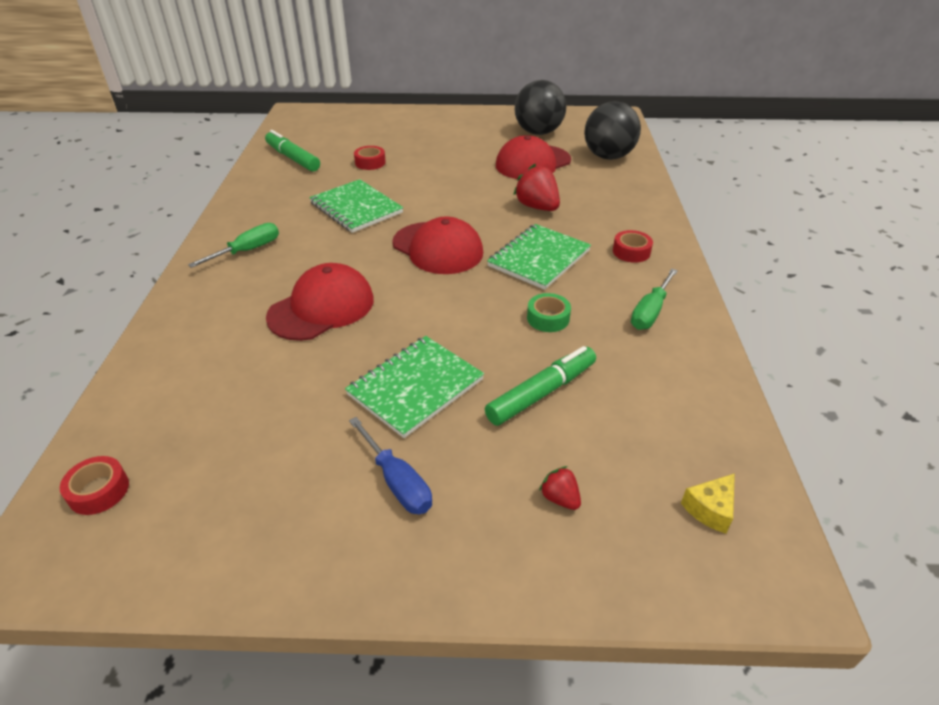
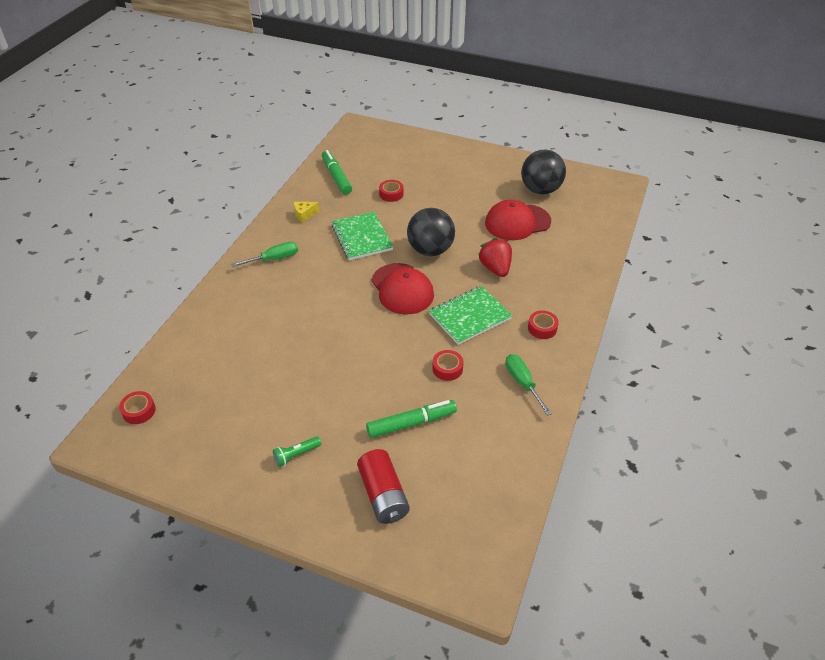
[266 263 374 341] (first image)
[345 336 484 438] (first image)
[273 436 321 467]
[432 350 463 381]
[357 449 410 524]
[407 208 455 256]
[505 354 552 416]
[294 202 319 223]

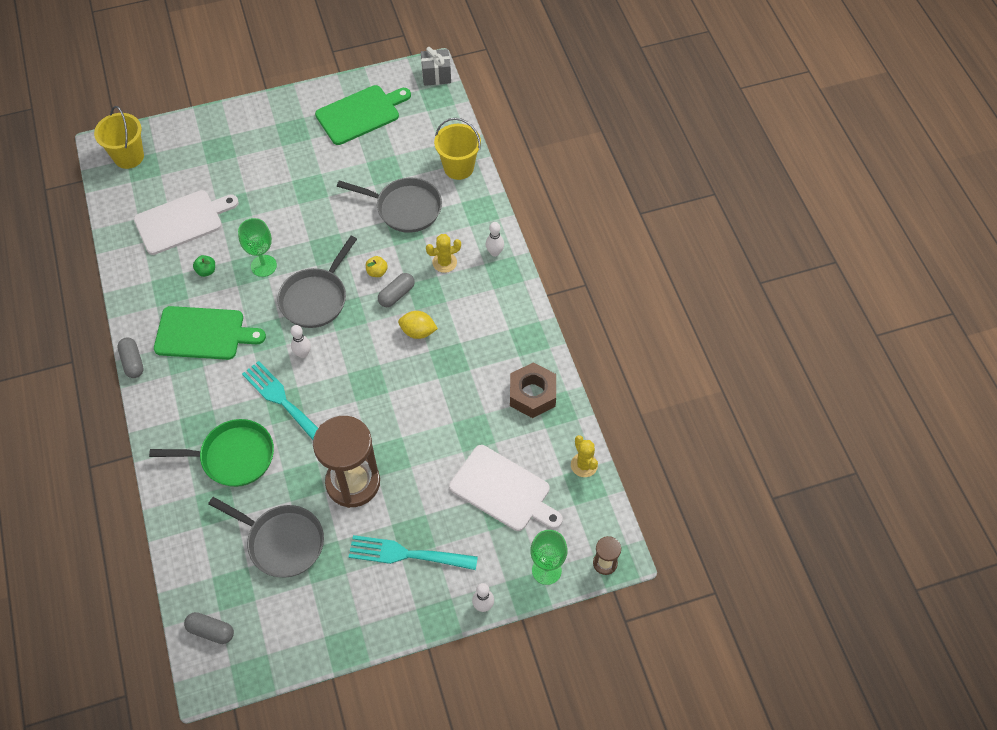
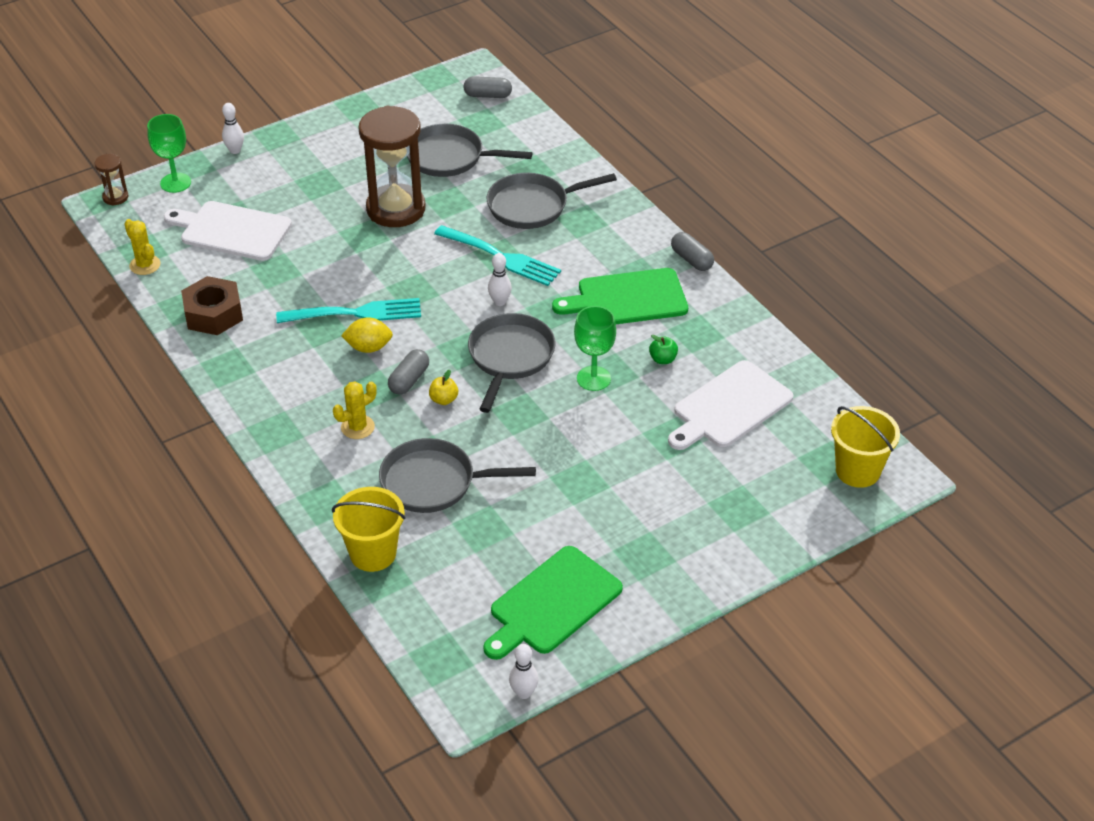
[487 173 617 229]
[276 298 421 323]
[421 47 451 86] (first image)
[509 644 539 699]

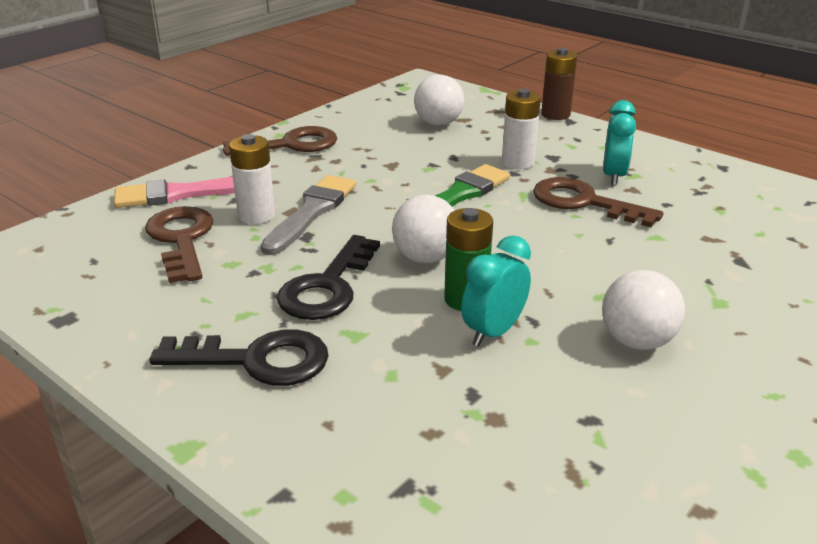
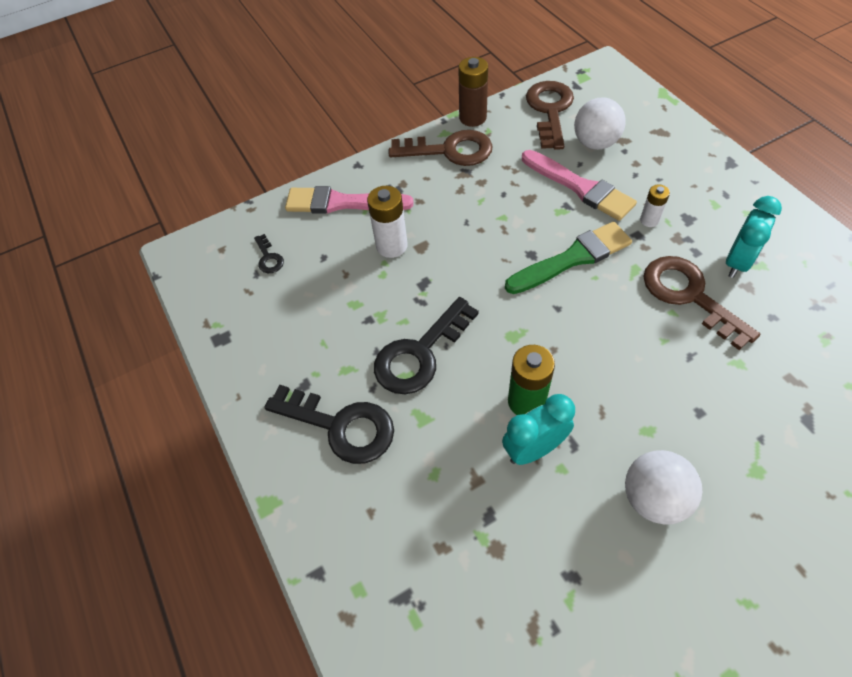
[526 81 574 150]
[261 175 356 255] (first image)
[392 195 455 263] (first image)
[640 184 670 227]
[458 57 488 127]
[254 234 284 273]
[522 150 637 221]

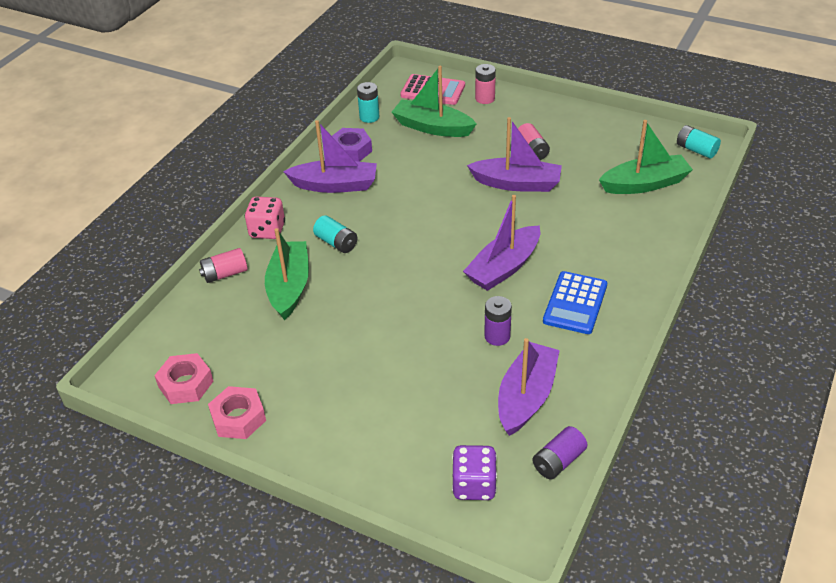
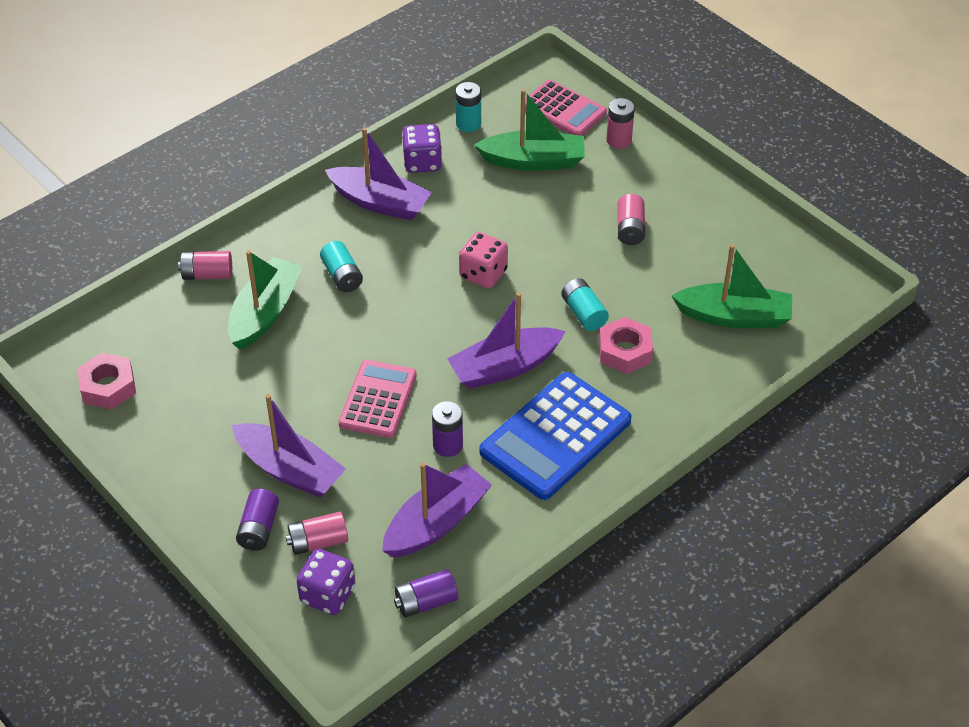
[599 317 653 374]
[459 232 508 289]
[402 124 442 173]
[474 89 585 171]
[232 394 346 497]
[479 372 632 500]
[561 278 609 331]
[236 489 279 551]
[286 512 348 555]
[339 360 417 438]

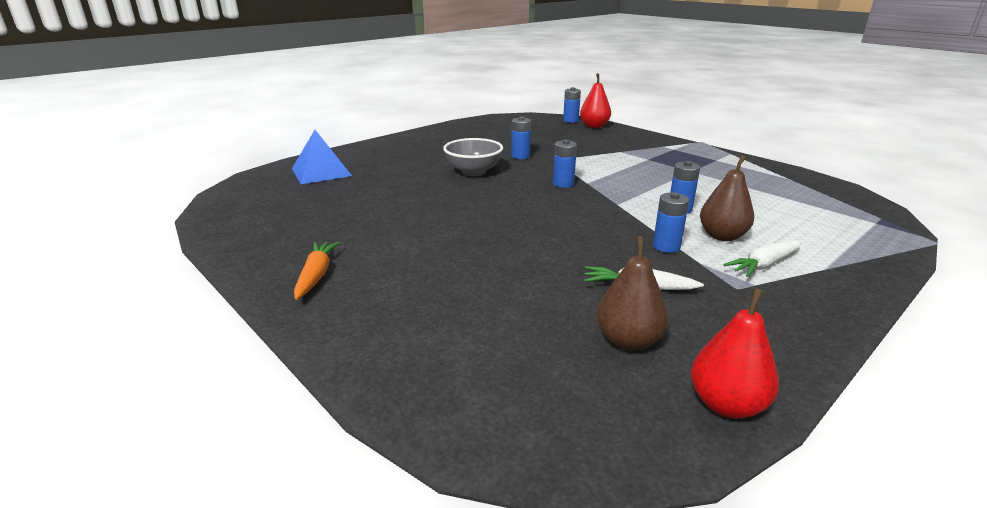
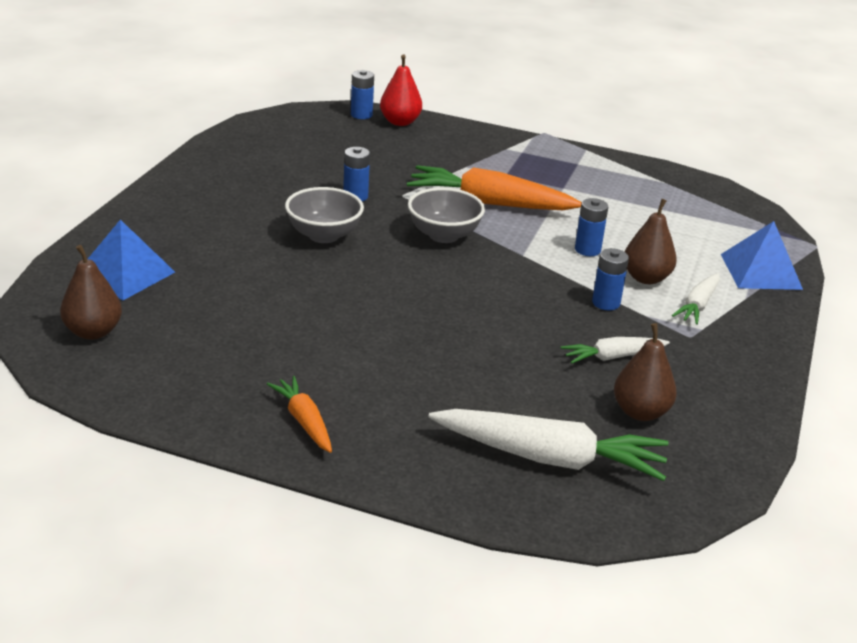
[408 188 485 243]
[691 288 779 419] (first image)
[60 245 122 340]
[407 165 582 210]
[428 409 669 481]
[721 221 803 290]

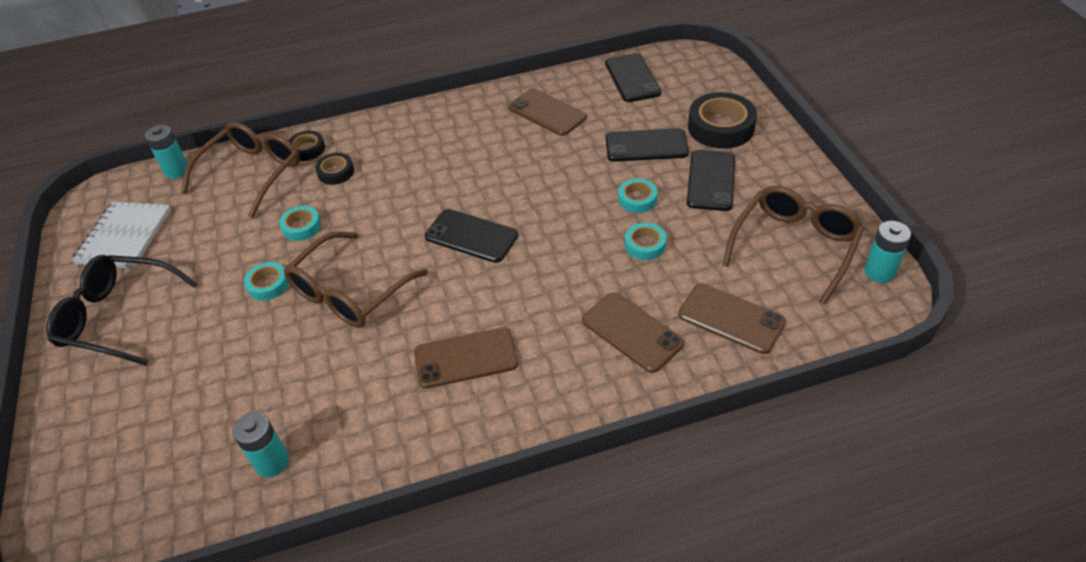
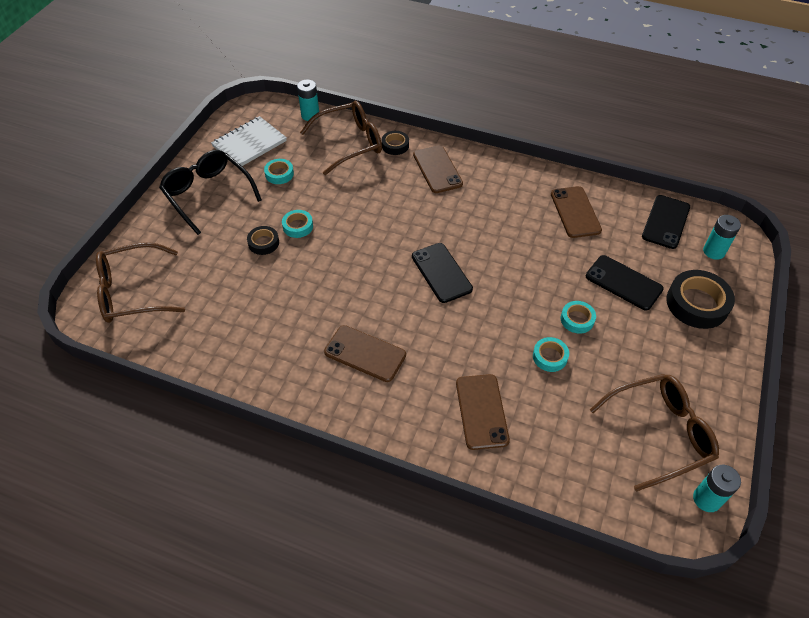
[703 215 741 260]
[264 159 294 184]
[96 242 185 323]
[247 226 279 255]
[413 145 463 193]
[687 150 735 211] (first image)

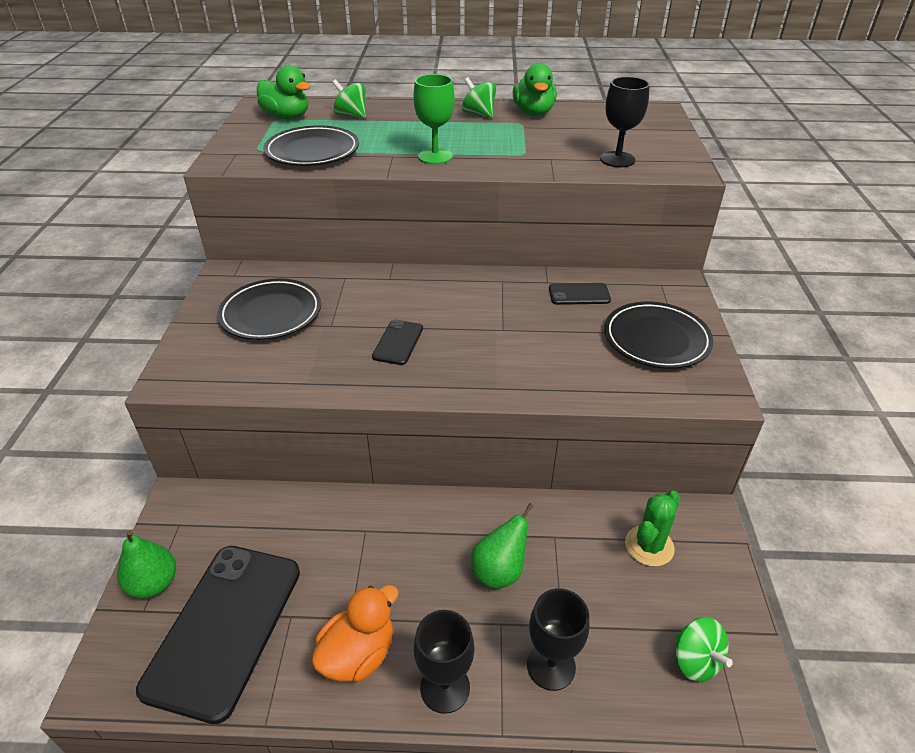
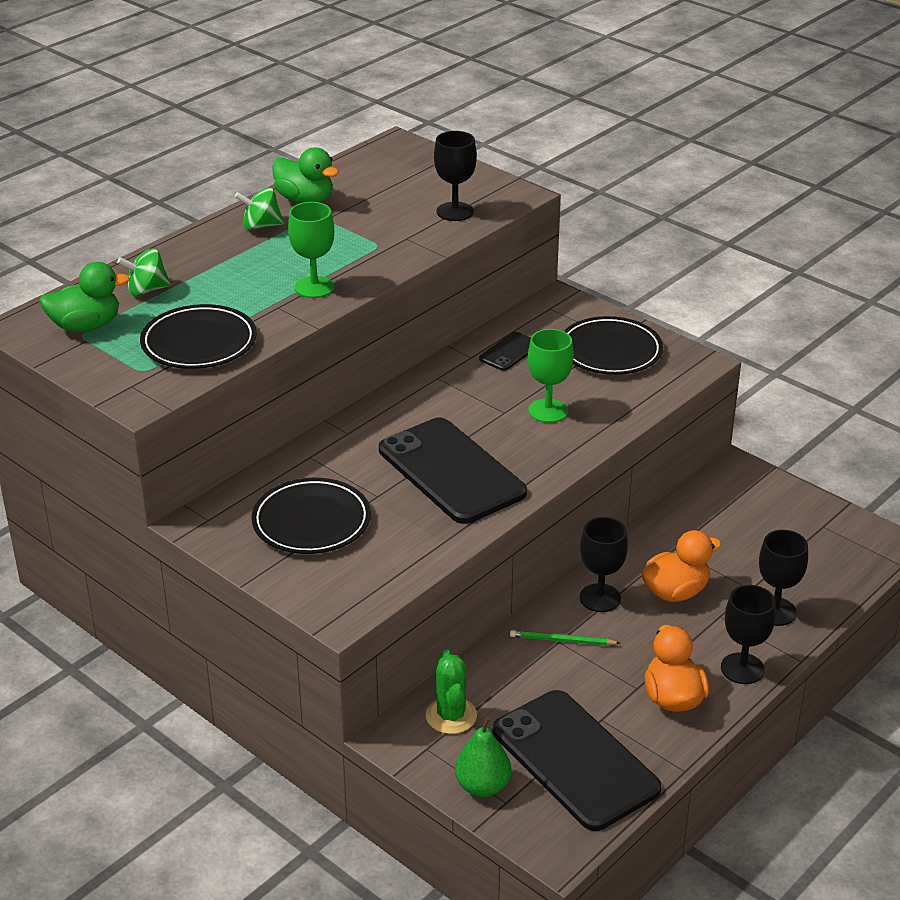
[379 418 527 524]
[642 530 722 602]
[426 649 477 734]
[676 617 733 682] (first image)
[510 630 620 646]
[528 329 574 423]
[580 517 628 612]

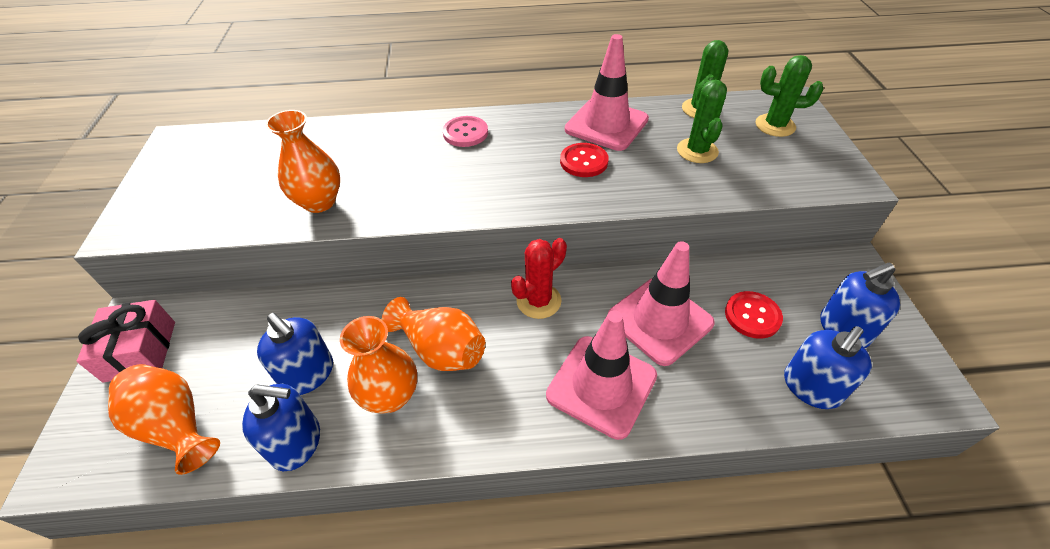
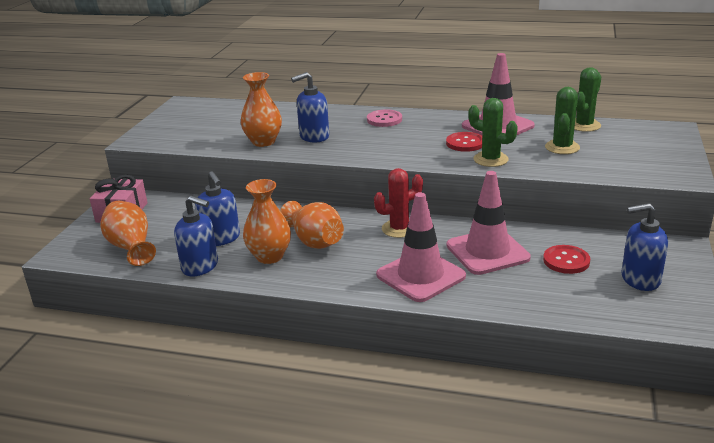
[468 98 518 167]
[291 72 329 143]

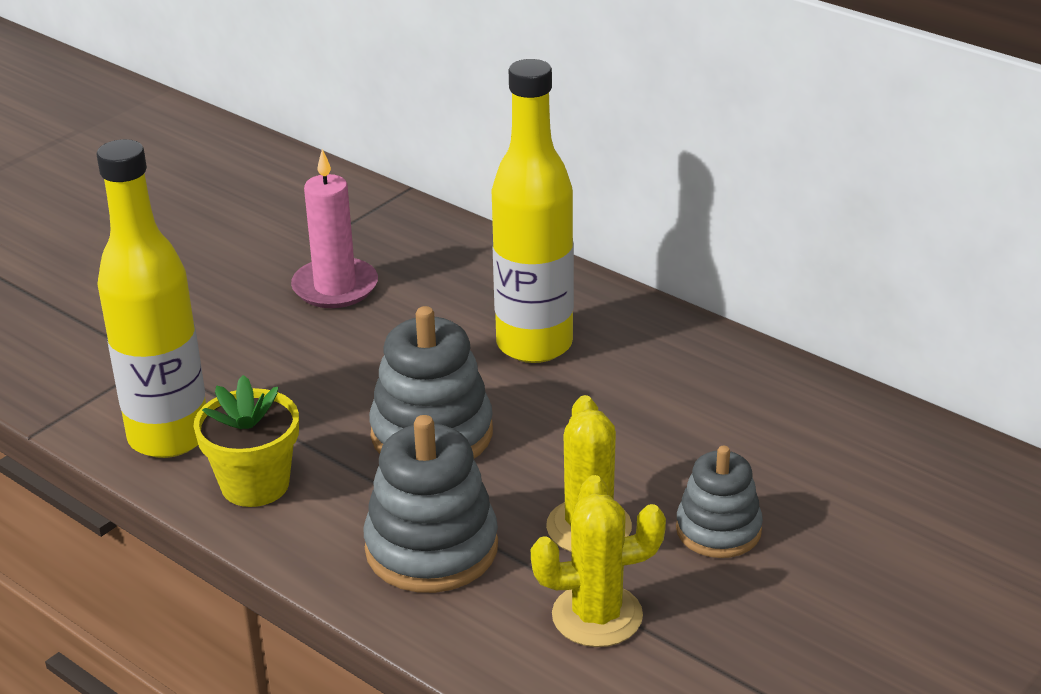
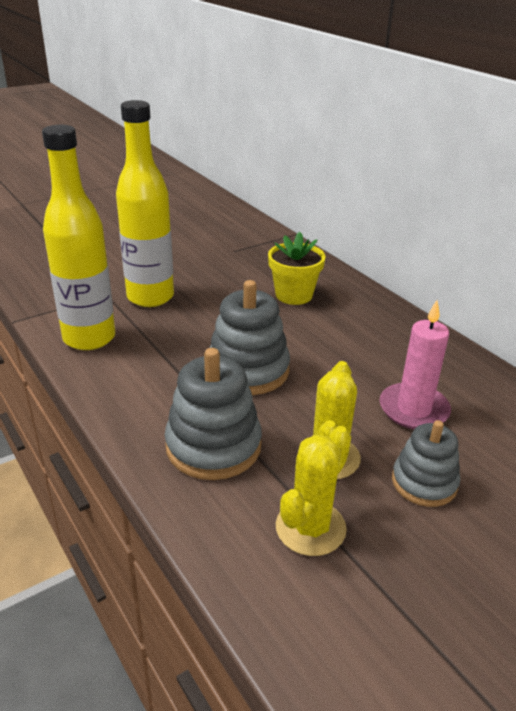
[268 232 326 305]
[379 300 451 429]
[116 100 174 307]
[276 426 351 556]

